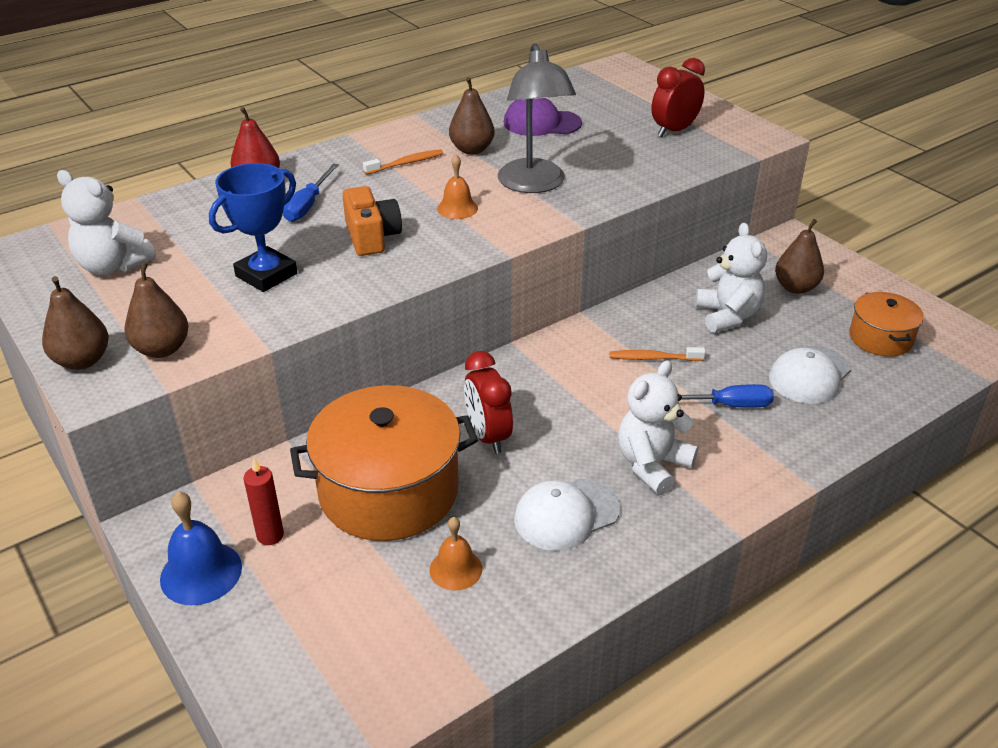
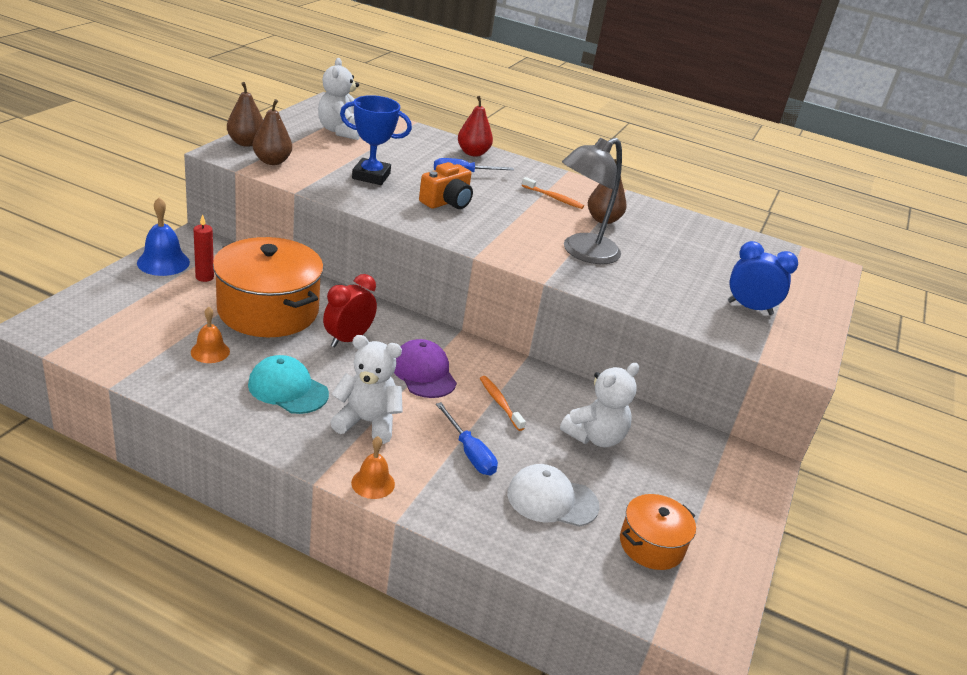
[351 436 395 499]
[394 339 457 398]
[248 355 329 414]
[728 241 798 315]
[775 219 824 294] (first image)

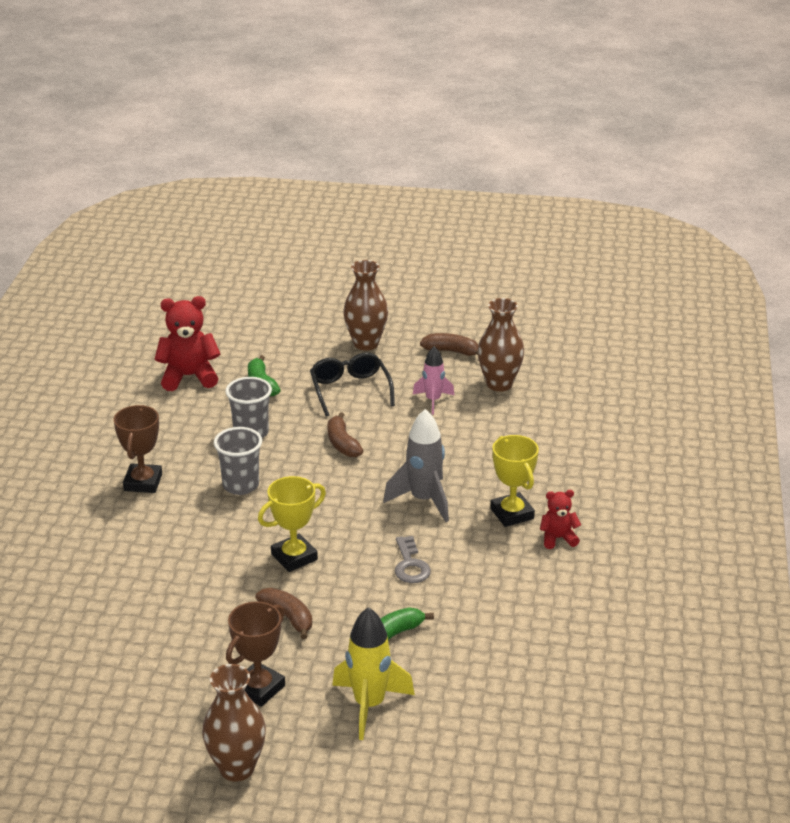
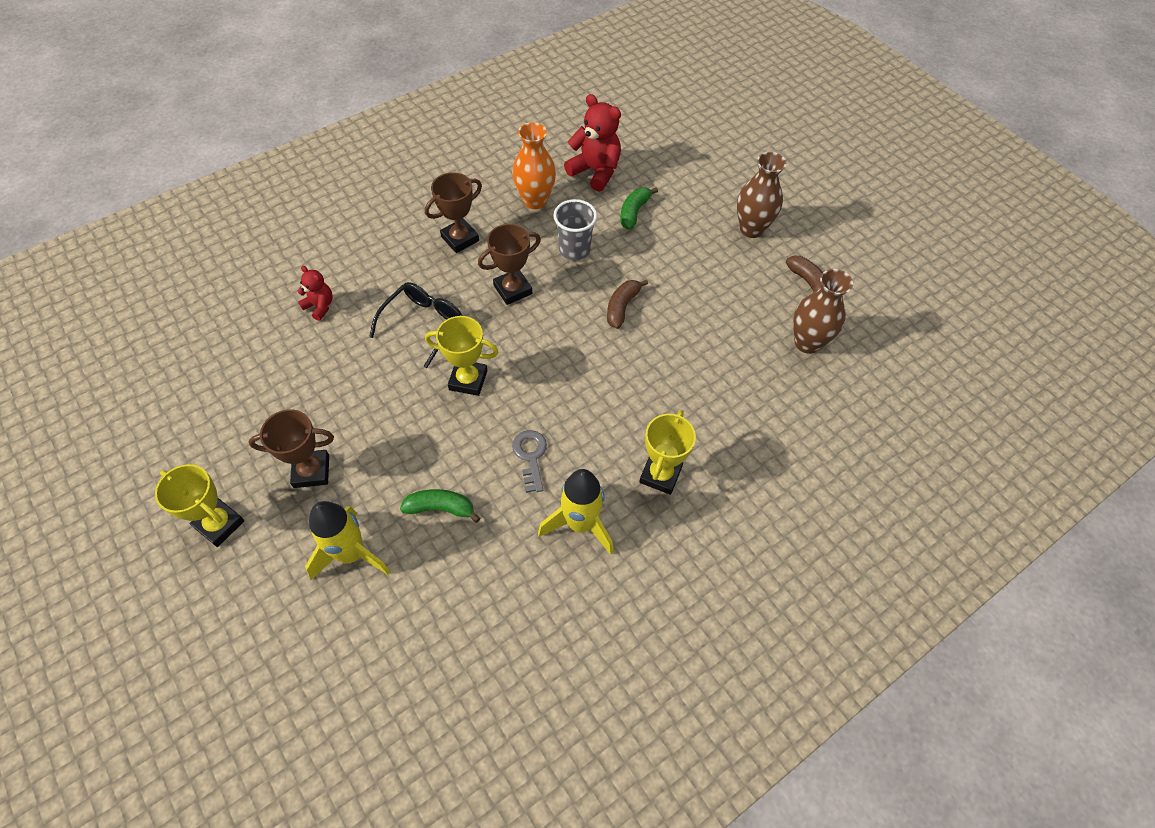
[155 464 245 547]
[478 224 541 305]
[255 588 312 639] (first image)
[369 282 462 368]
[383 409 449 522] (first image)
[512 430 547 493]
[413 346 454 415] (first image)
[298 266 333 321]
[512 122 556 209]
[538 469 613 555]

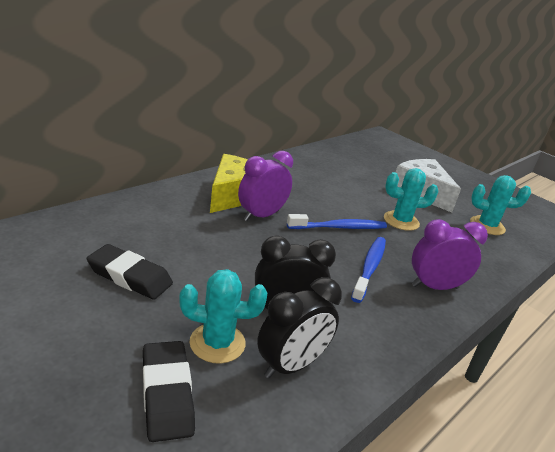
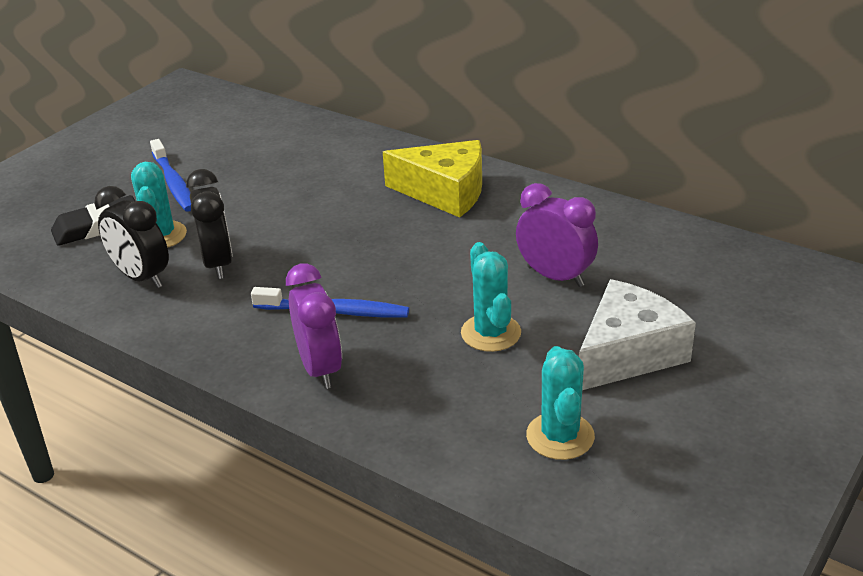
[87 244 173 300] (first image)
[516 183 598 287]
[150 139 191 212]

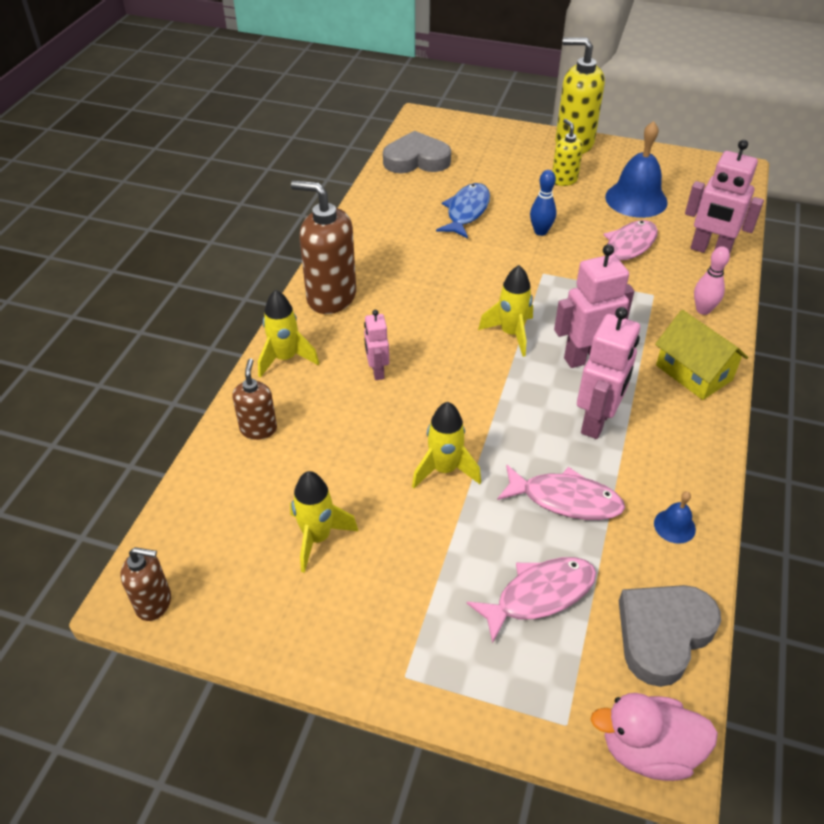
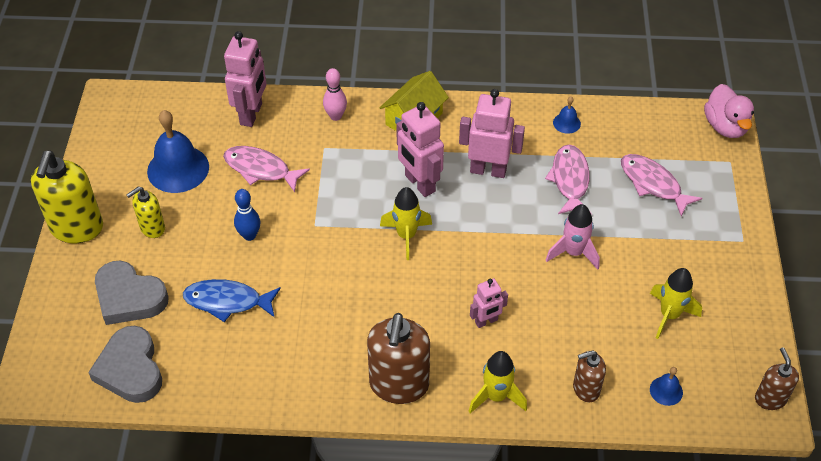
[546 204 600 270]
[95 261 169 325]
[650 367 683 406]

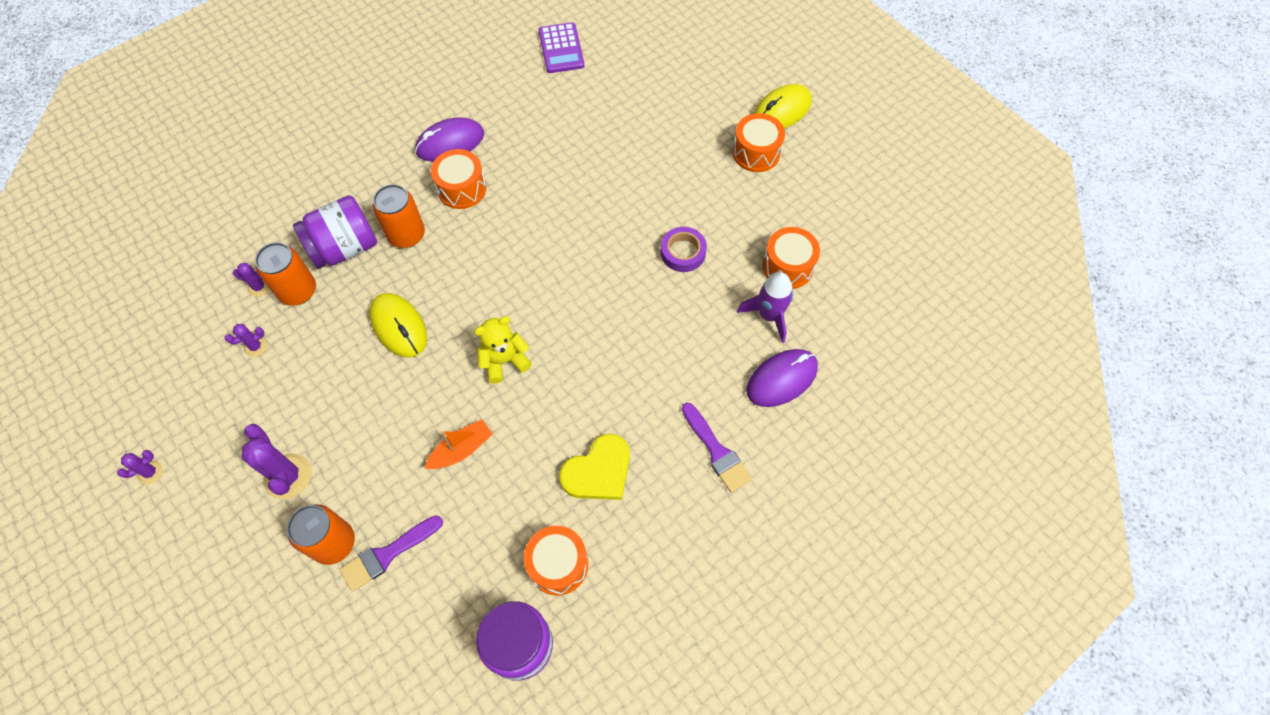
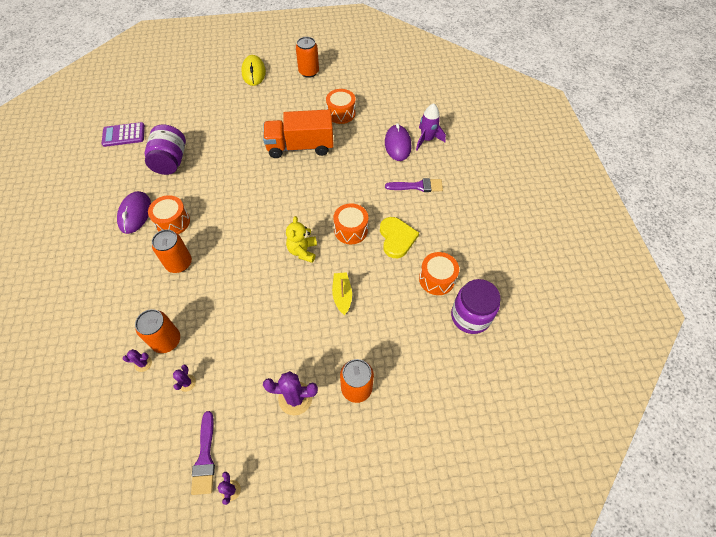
[123 349 152 372]
[145 125 186 175]
[191 411 215 495]
[369 293 427 358] (first image)
[332 272 352 315]
[101 122 145 147]
[263 109 334 158]
[333 203 368 244]
[416 103 446 150]
[296 37 319 78]

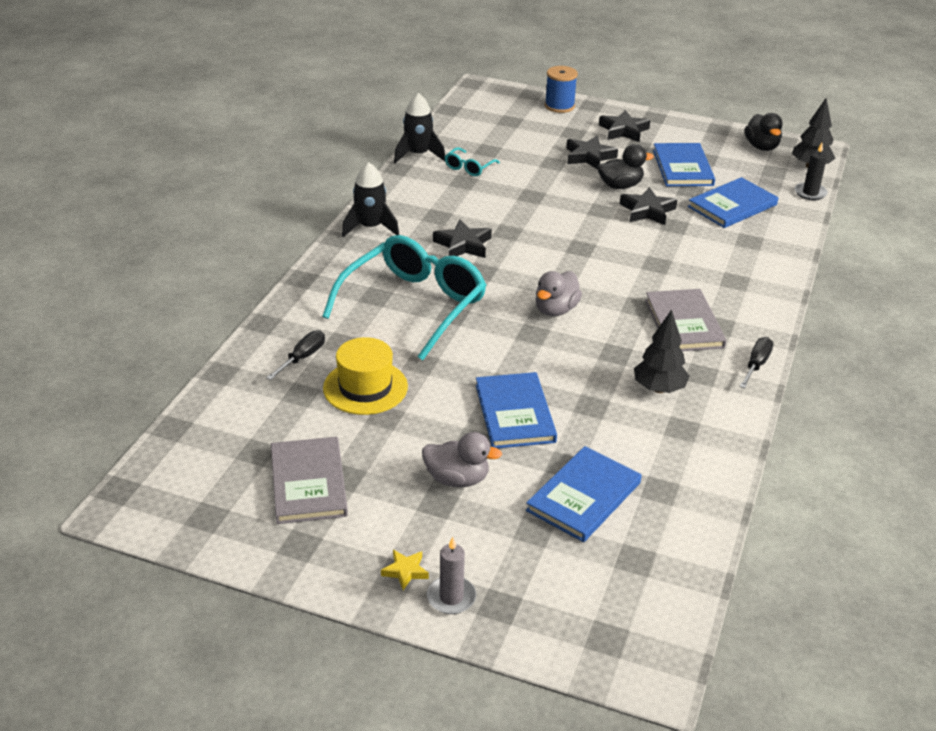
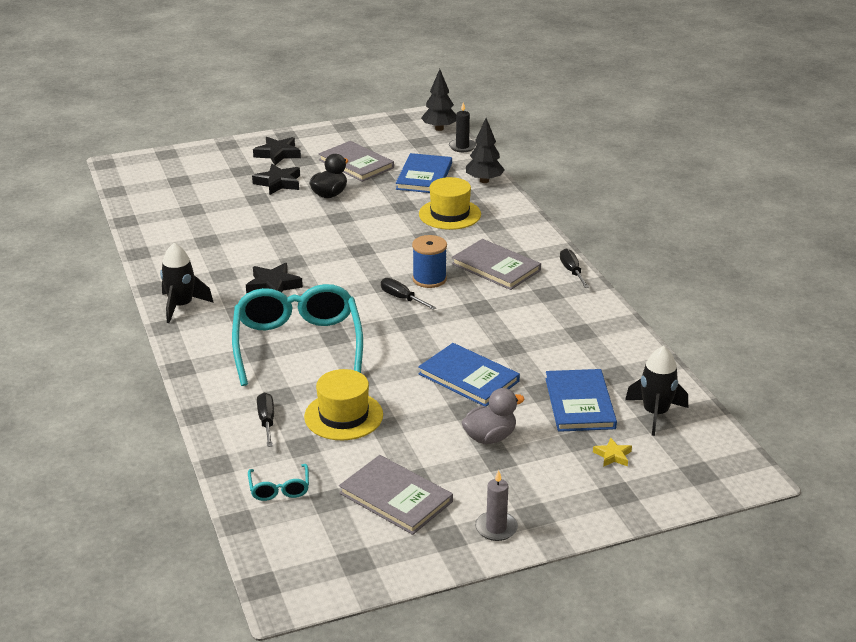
[593 438 632 467]
[625 346 688 436]
[475 470 518 541]
[248 464 309 501]
[381 278 437 310]
[412 235 447 288]
[620 187 677 225] (first image)
[466 118 505 183]
[319 141 394 182]
[744 113 783 151] (first image)
[419 177 481 230]

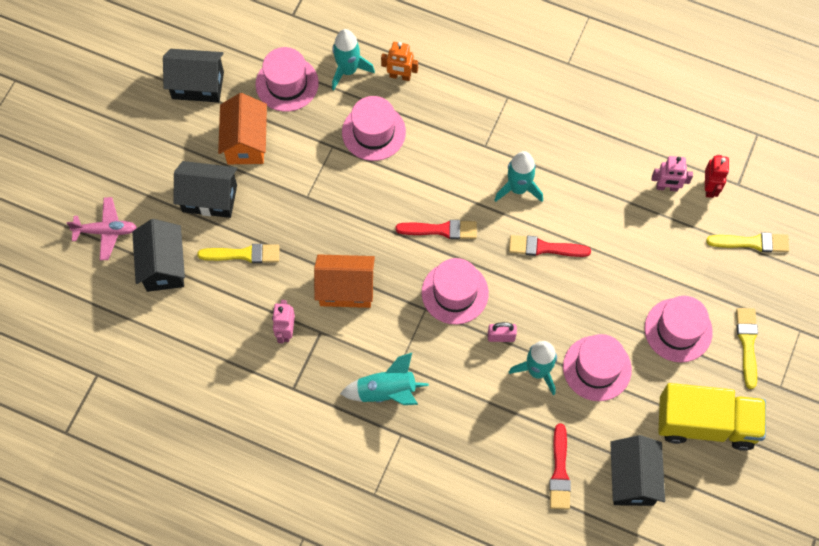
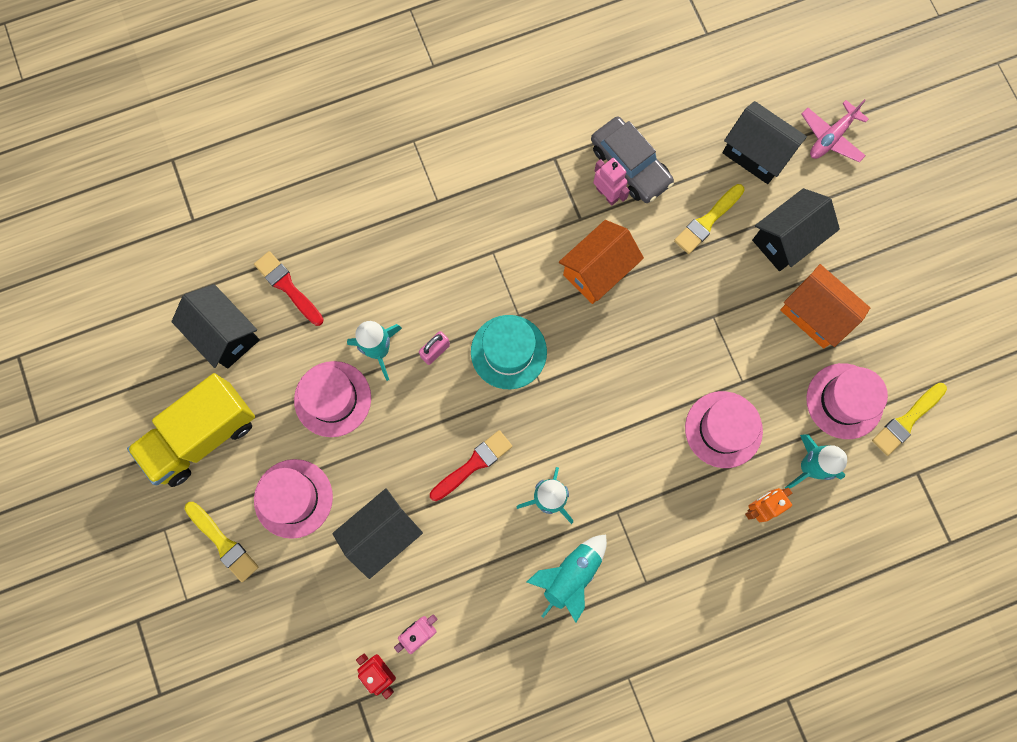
[332 488 423 579]
[527 534 607 623]
[396 220 477 239] (first image)
[471 315 547 389]
[872 383 947 456]
[591 117 674 203]

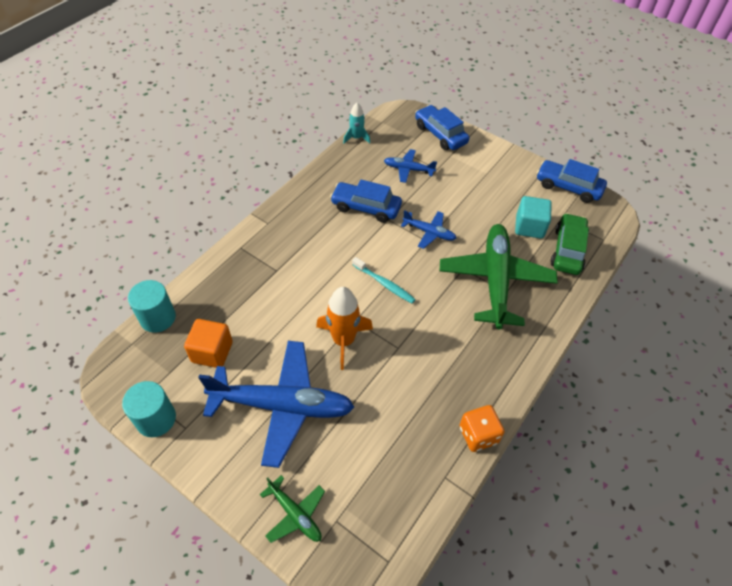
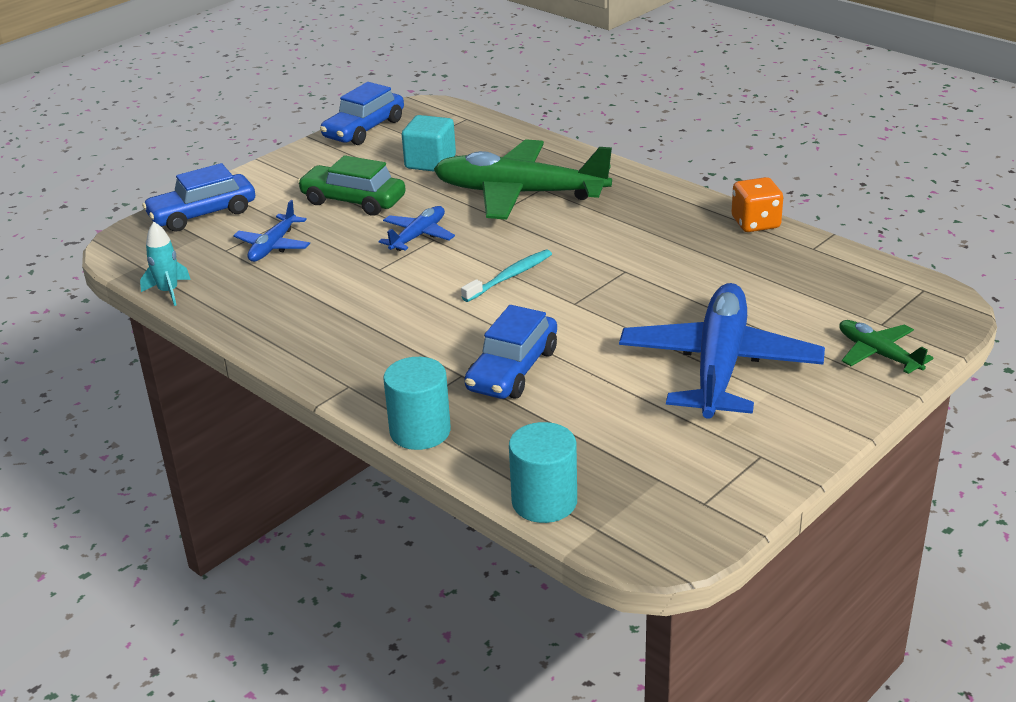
[383 357 451 450]
[184 319 233 368] (first image)
[839 320 934 374]
[316 287 373 370] (first image)
[465 305 557 399]
[297 155 406 216]

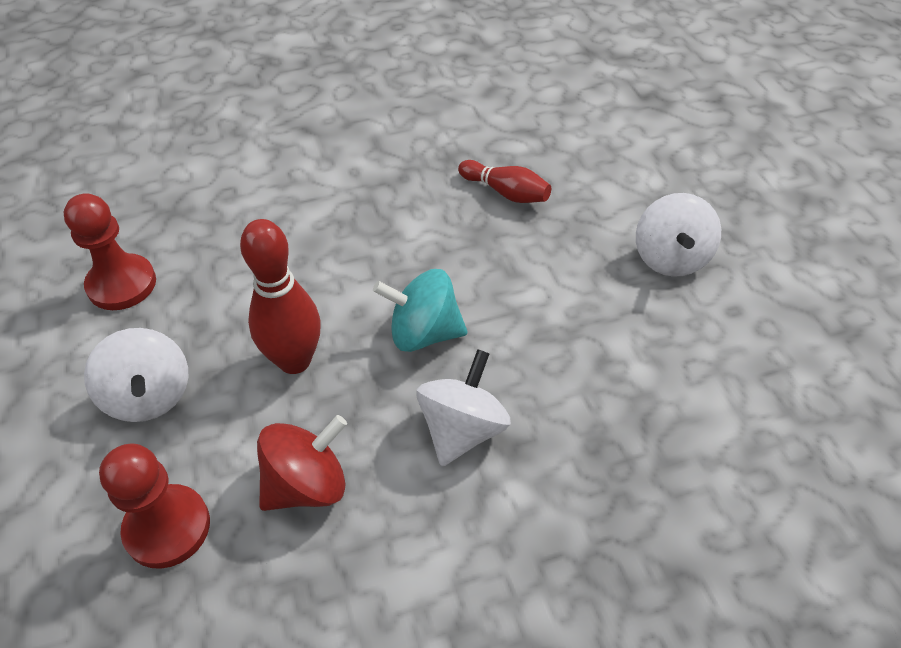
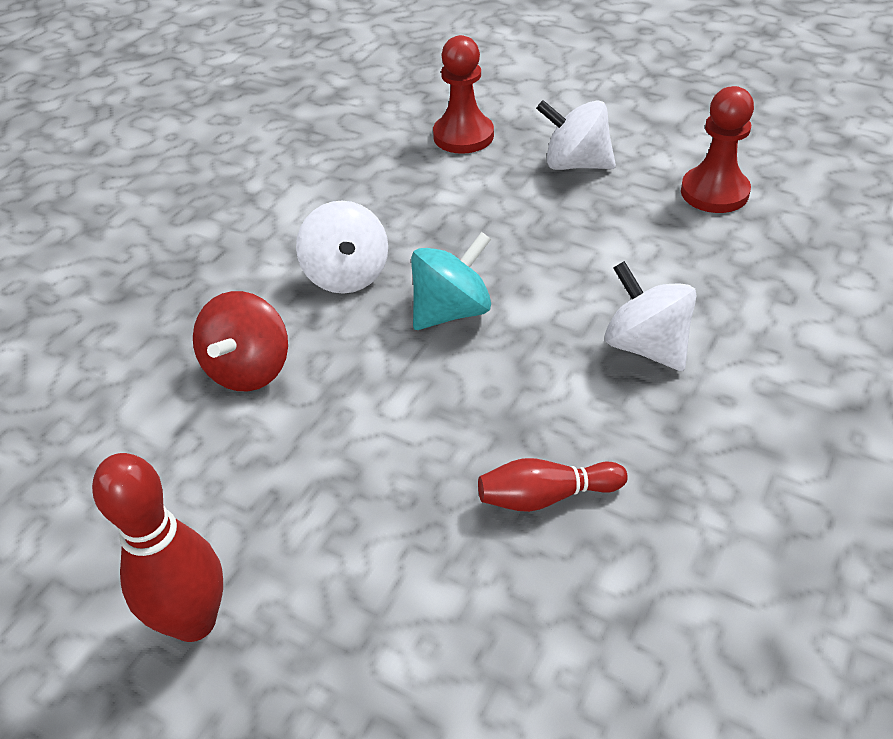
[92 453 223 642]
[193 291 288 391]
[605 261 697 371]

